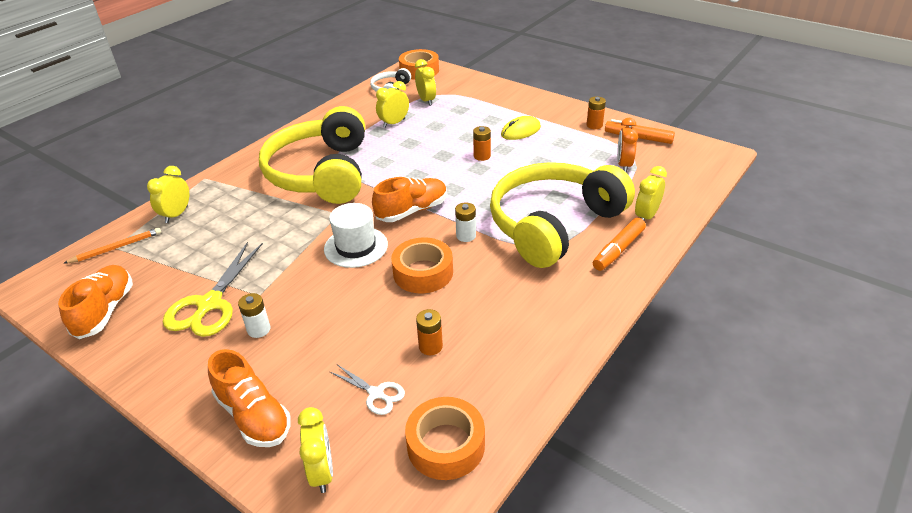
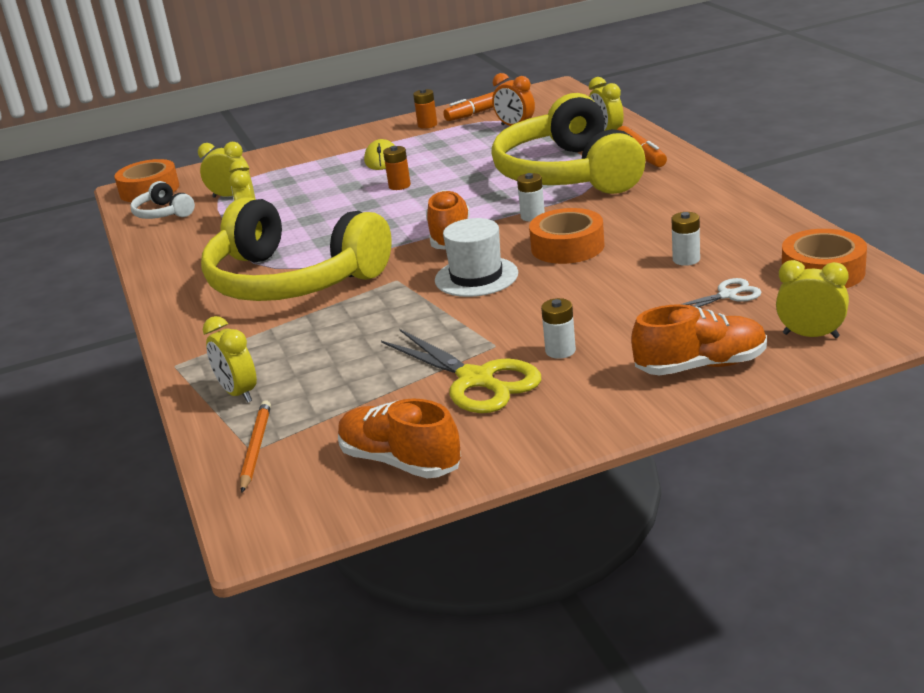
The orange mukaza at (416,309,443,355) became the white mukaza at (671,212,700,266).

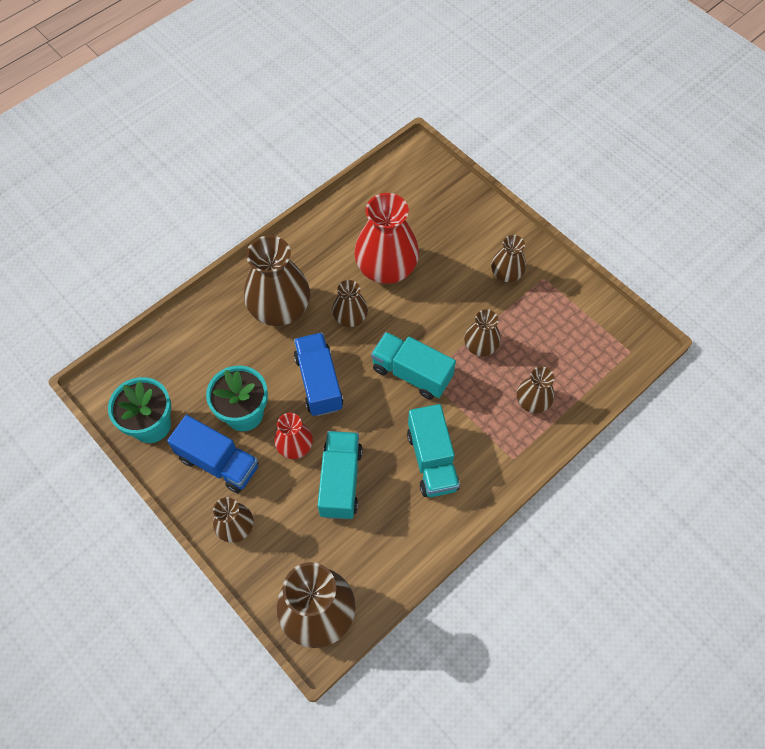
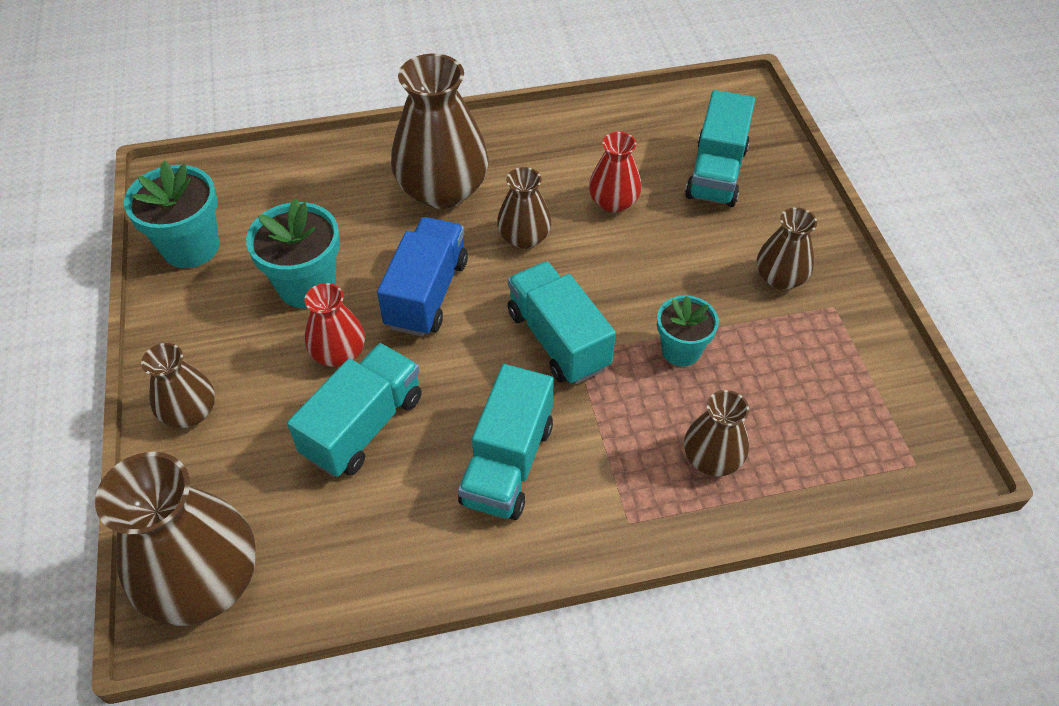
The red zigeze at (355,193,419,284) changed to 0.54 times the size.
The brown zigeze at (464,309,501,357) was replaced by the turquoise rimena at (657,295,719,366).
The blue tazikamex at (167,415,259,493) disappeared.
The turquoise tazikamex at (685,90,755,207) appeared.

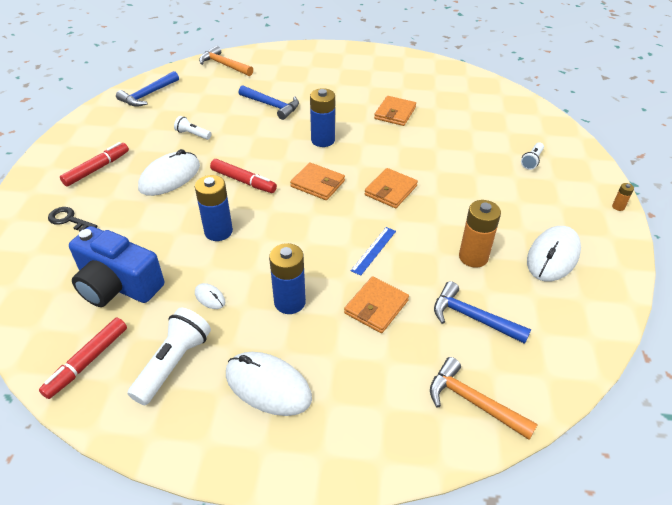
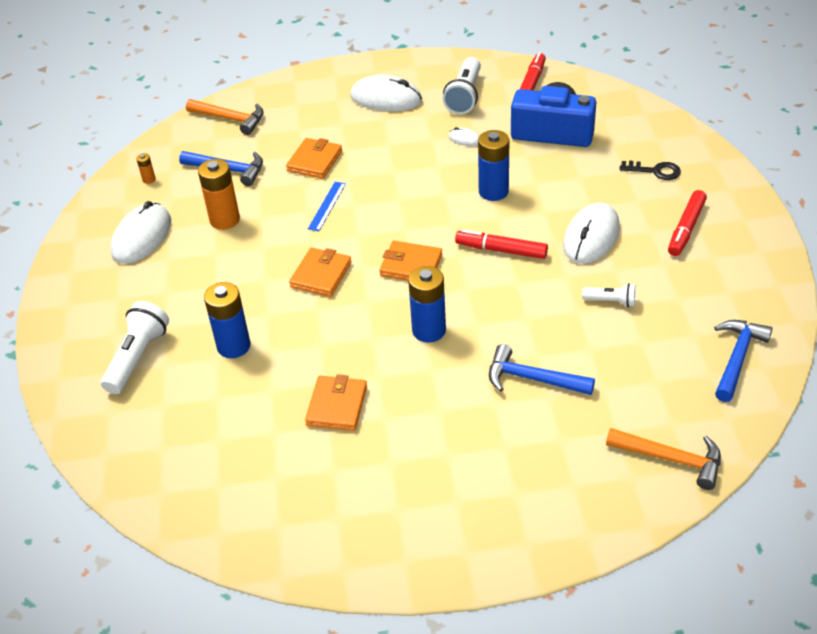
The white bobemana at (521,142,544,170) changed to 1.79 times the size.
The orange mukaza moved from (612,183,634,211) to (136,153,156,184).
The blue mukaza moved from (269,243,306,314) to (204,282,251,358).

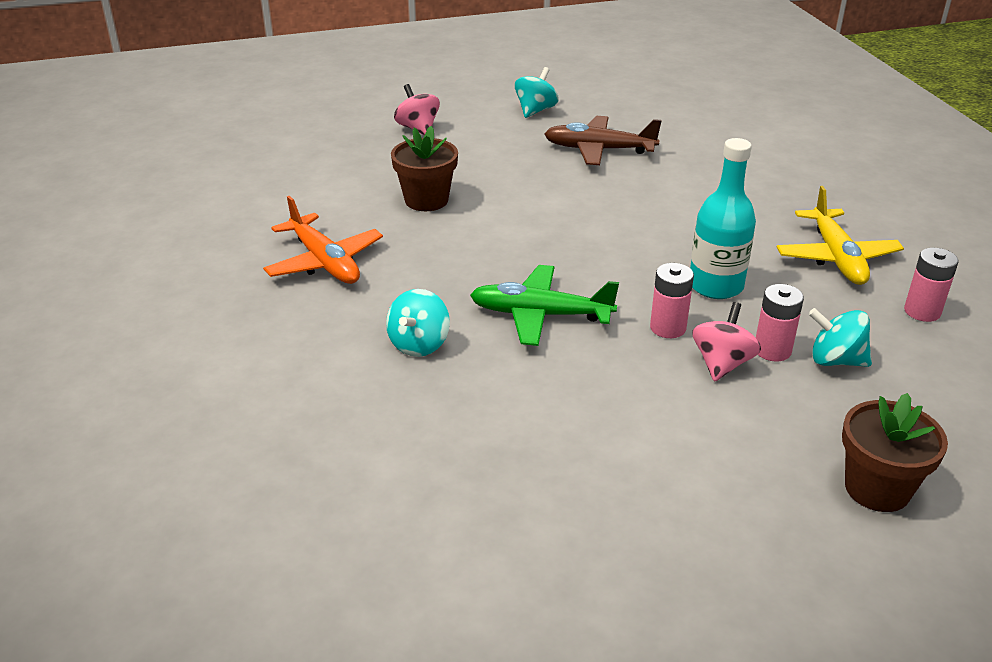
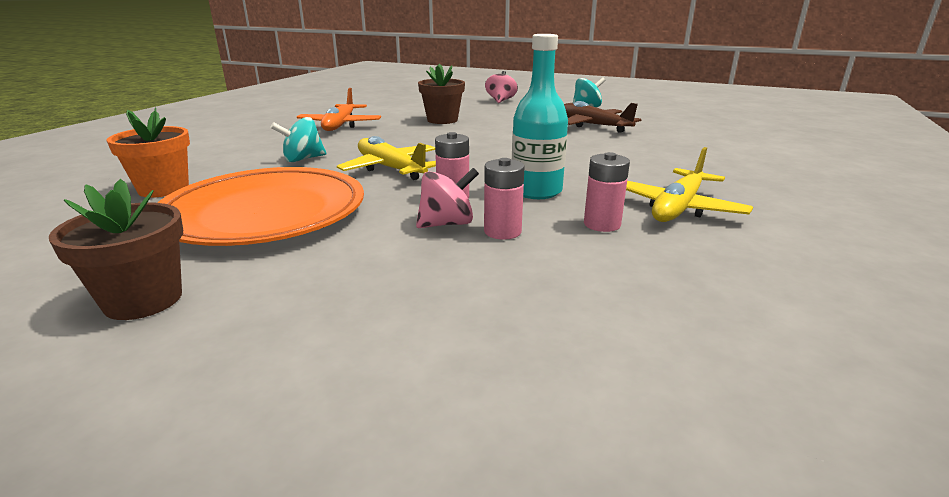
The pink mukaza moved from (904,248,958,322) to (584,152,630,232).
The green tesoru at (470,265,619,346) became the yellow tesoru at (337,136,436,180).
The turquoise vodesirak at (809,308,872,367) disappeared.
The brown rimena moved from (842,393,948,512) to (49,179,183,320).
The orange rimena at (106,108,190,198) appeared.
The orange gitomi at (158,167,364,246) appeared.

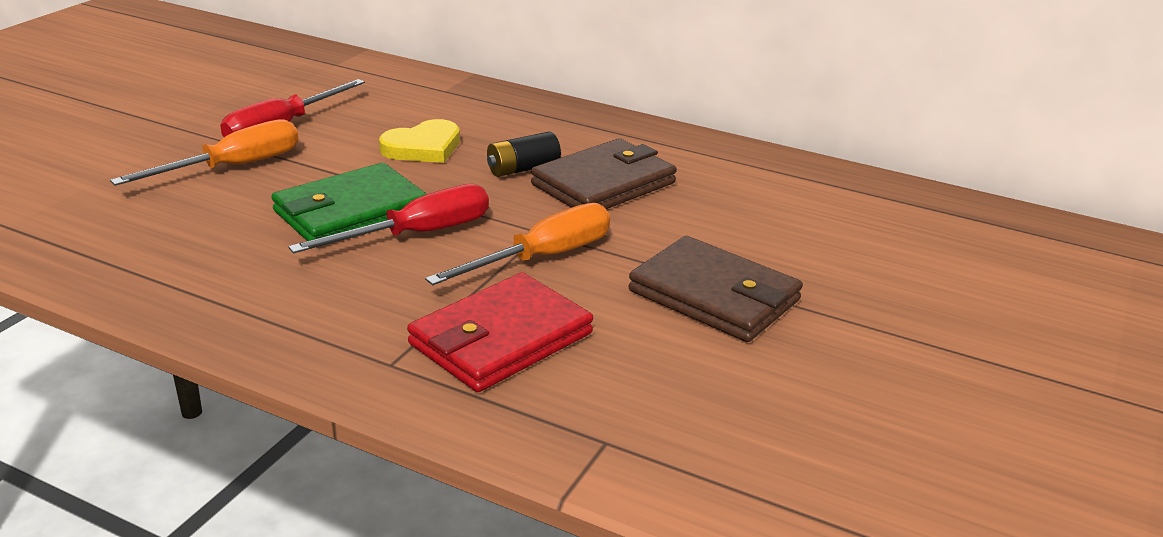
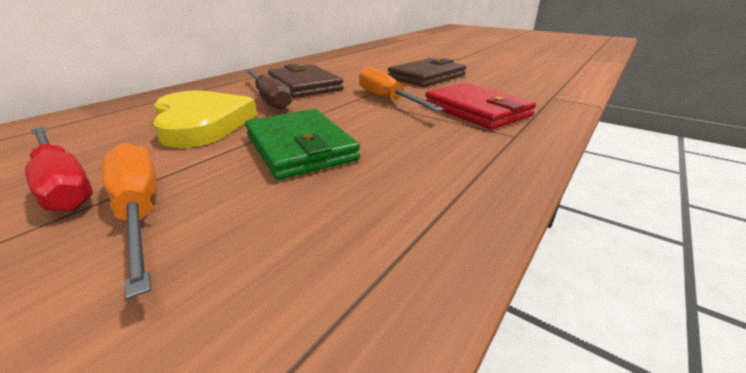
The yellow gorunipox at (379,119,460,163) changed to 1.59 times the size.
The black mukaza at (487,132,561,177) was replaced by the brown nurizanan at (245,69,292,110).
The red nurizanan at (288,184,489,253) disappeared.

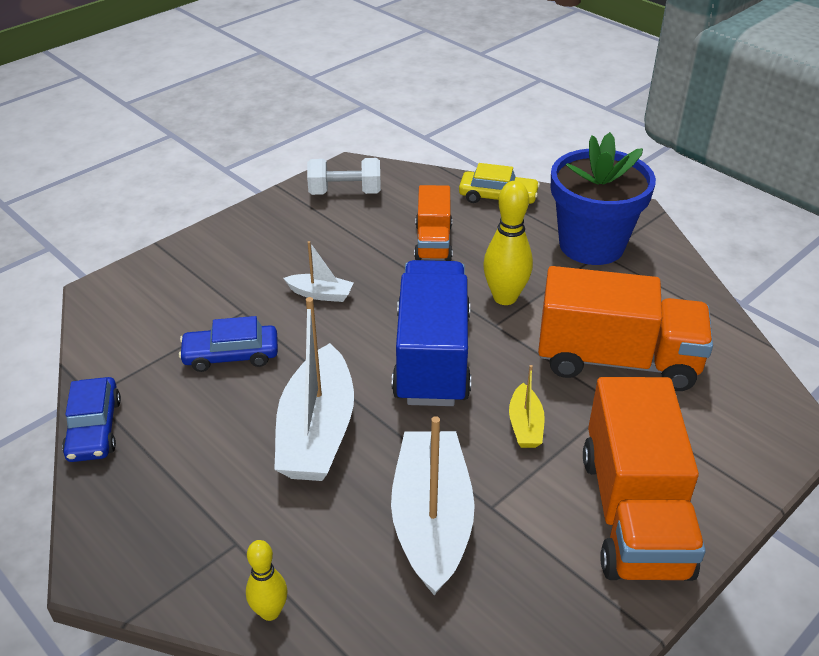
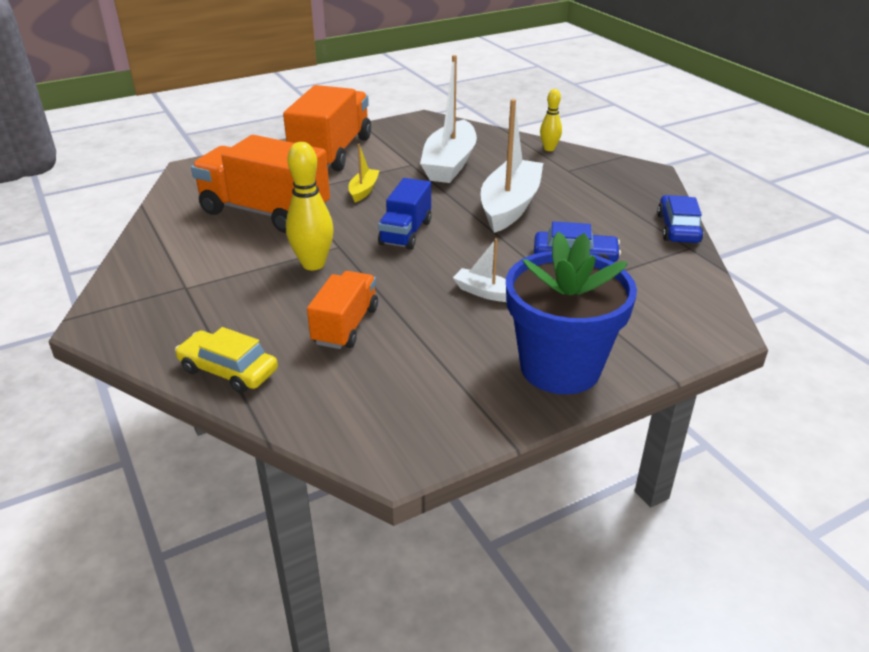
The blue rimena moved from (551,132,656,265) to (506,232,637,394).
The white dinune at (307,158,381,195) disappeared.
The blue tazikamex at (392,260,471,406) changed to 0.57 times the size.

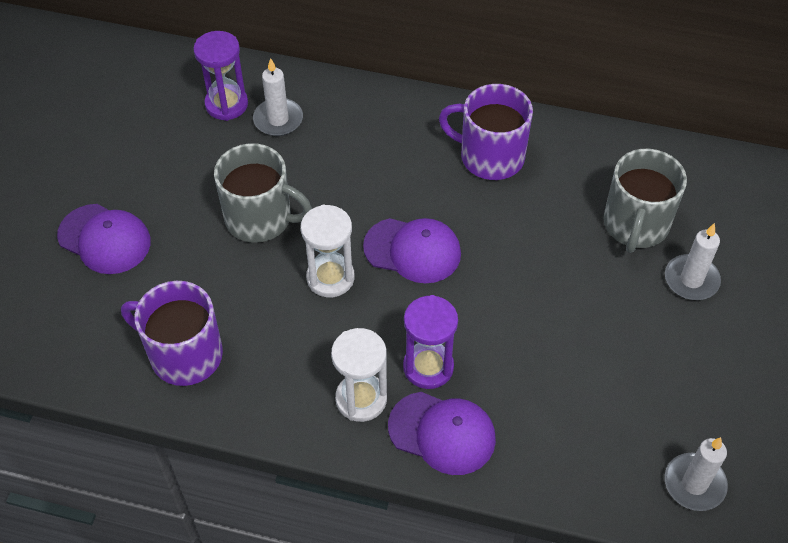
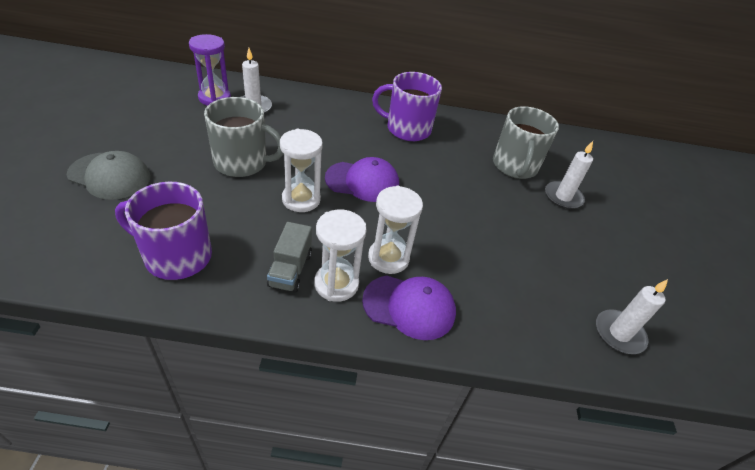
The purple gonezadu at (57,204,151,274) became the grey gonezadu at (67,151,150,200).
The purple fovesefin at (403,295,458,389) became the white fovesefin at (368,186,423,274).
The grey tazikamex at (267,222,312,293) appeared.

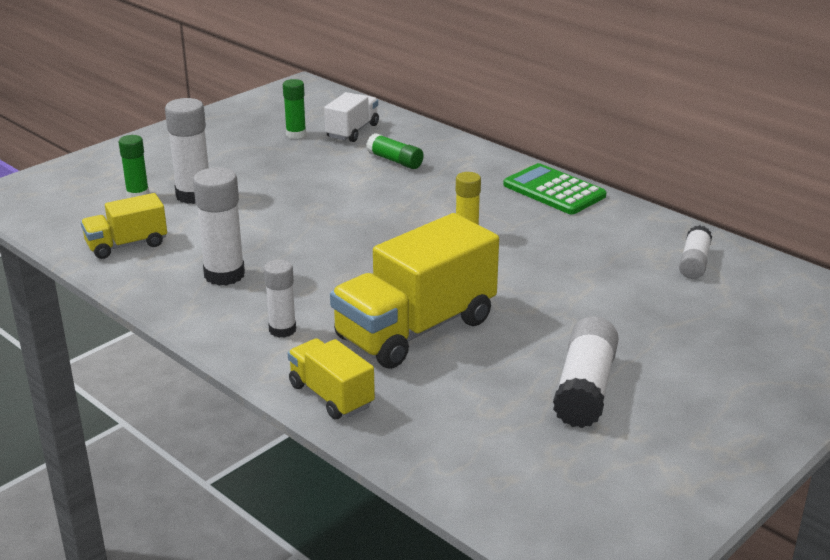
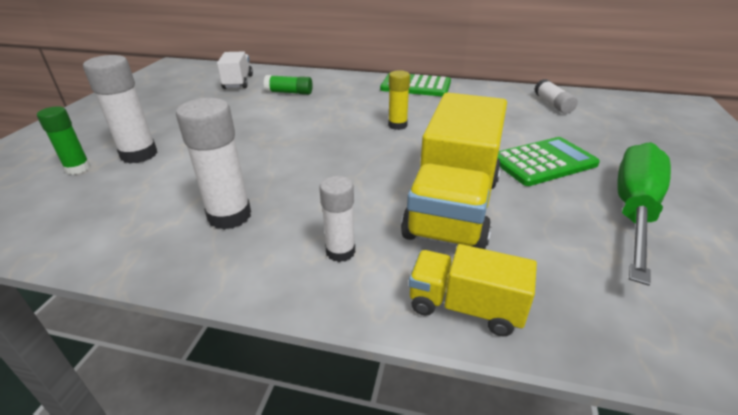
The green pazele at (283,79,306,139) disappeared.
The yellow tazikamex at (81,193,167,259) disappeared.
The white pazele at (553,316,619,428) was replaced by the green nurizanan at (617,142,671,286).
The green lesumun at (498,137,600,186) appeared.

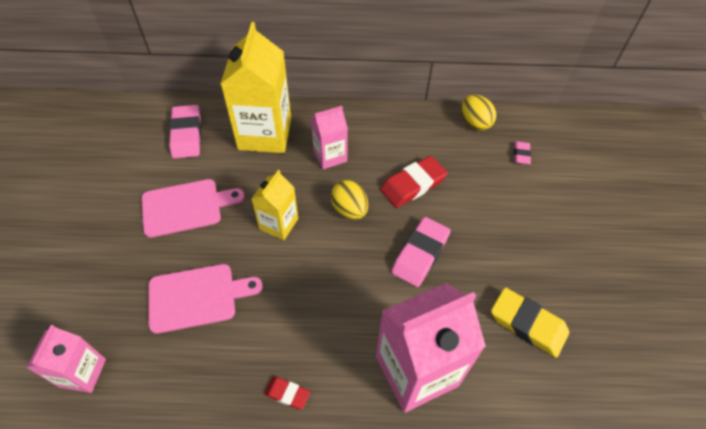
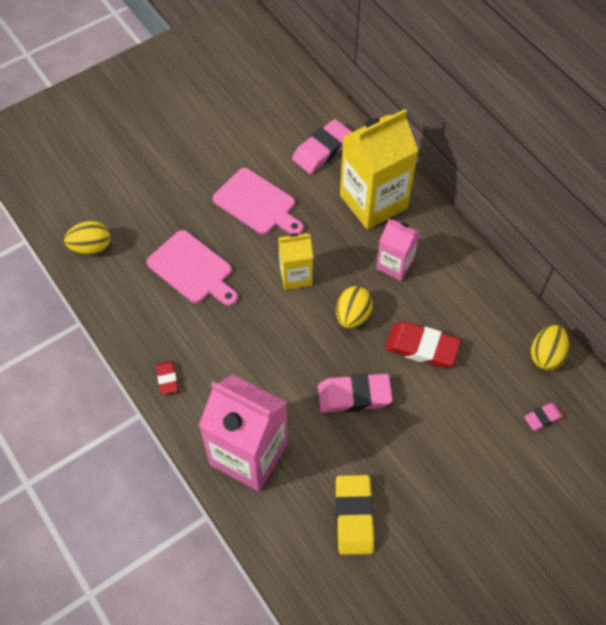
The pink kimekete at (26,325,106,393) was replaced by the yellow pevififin at (64,221,110,255).

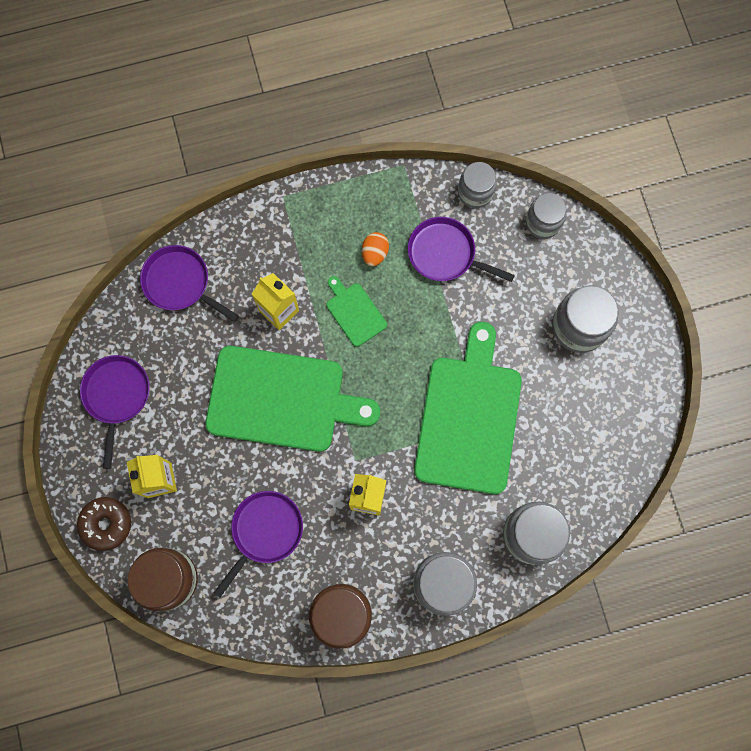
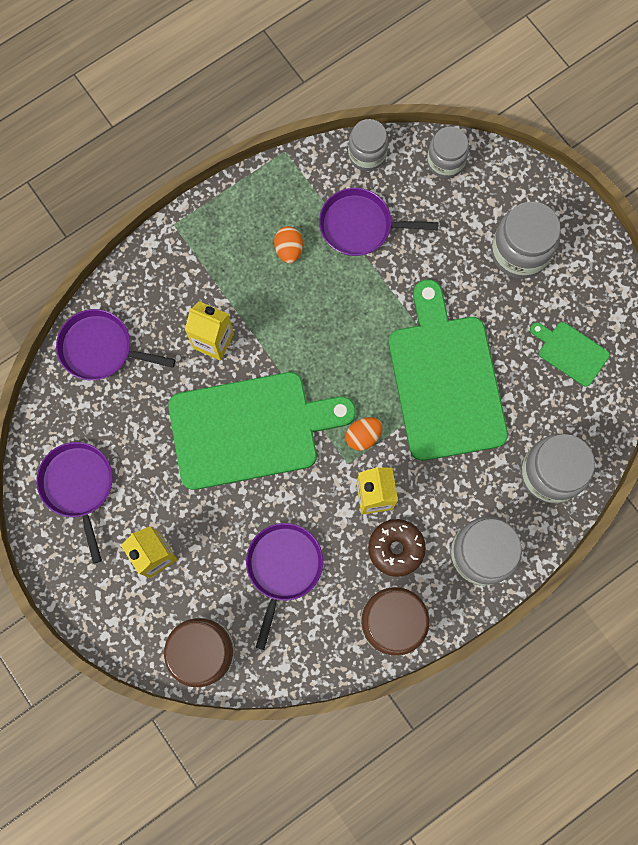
The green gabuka moved from (326,276,387,347) to (530,322,610,387).
The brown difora moved from (77,497,131,551) to (368,519,426,577).
The orange pevififin at (346,417,382,451) appeared.

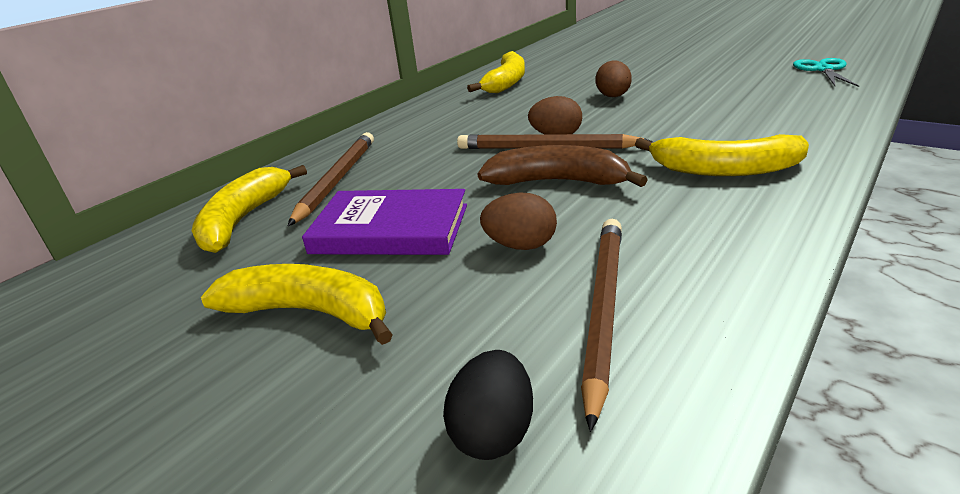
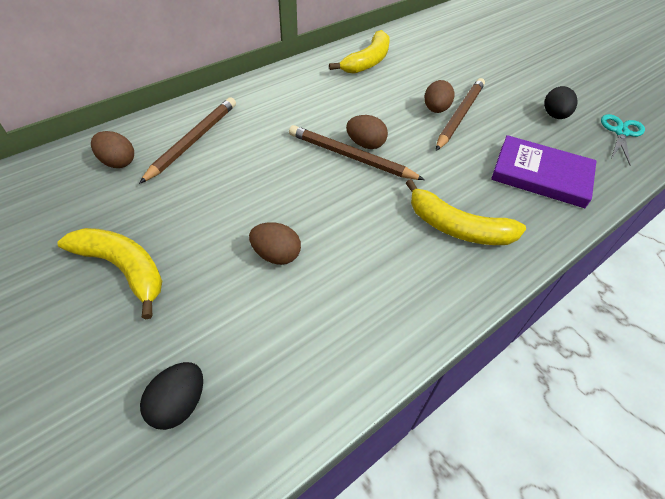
The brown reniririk at (477,145,648,187) disappeared.
The yellow reniririk at (192,165,307,253) was replaced by the brown pevififin at (91,131,134,168).
The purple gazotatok moved from (302,189,467,255) to (491,135,596,208).
The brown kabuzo moved from (581,219,622,432) to (436,78,485,151).
The black pevififin at (544,86,578,119) appeared.

